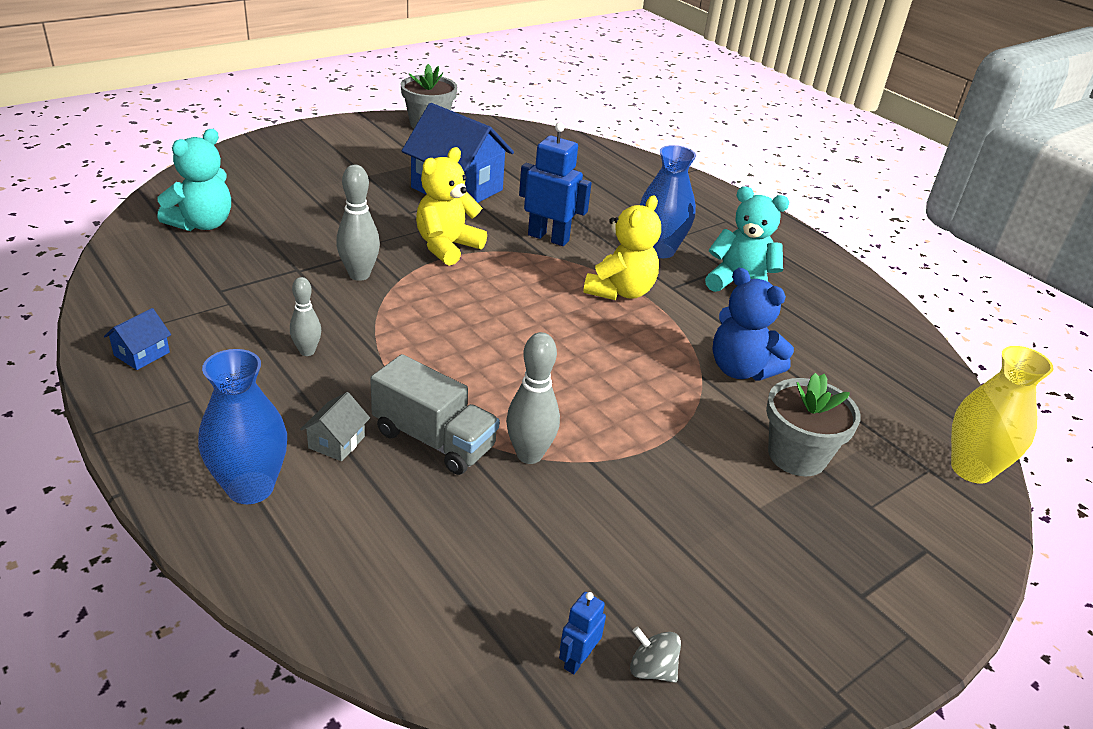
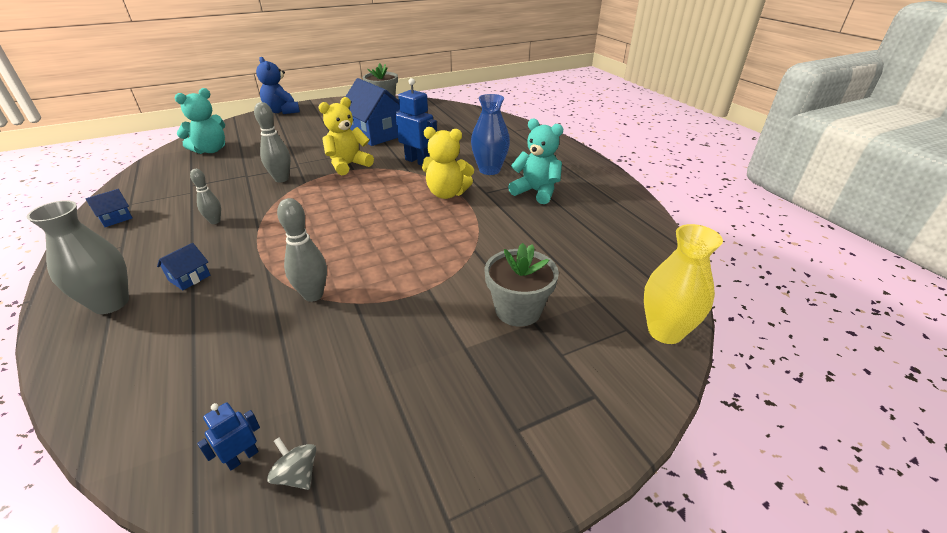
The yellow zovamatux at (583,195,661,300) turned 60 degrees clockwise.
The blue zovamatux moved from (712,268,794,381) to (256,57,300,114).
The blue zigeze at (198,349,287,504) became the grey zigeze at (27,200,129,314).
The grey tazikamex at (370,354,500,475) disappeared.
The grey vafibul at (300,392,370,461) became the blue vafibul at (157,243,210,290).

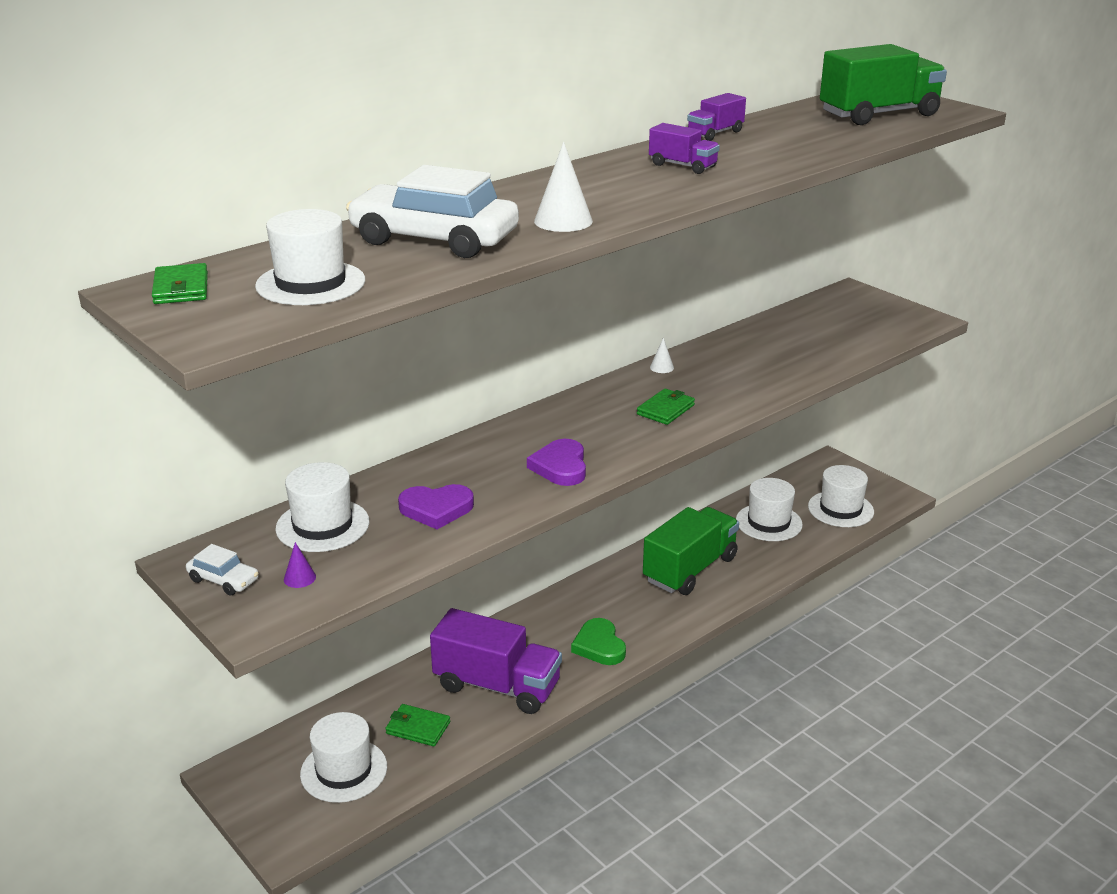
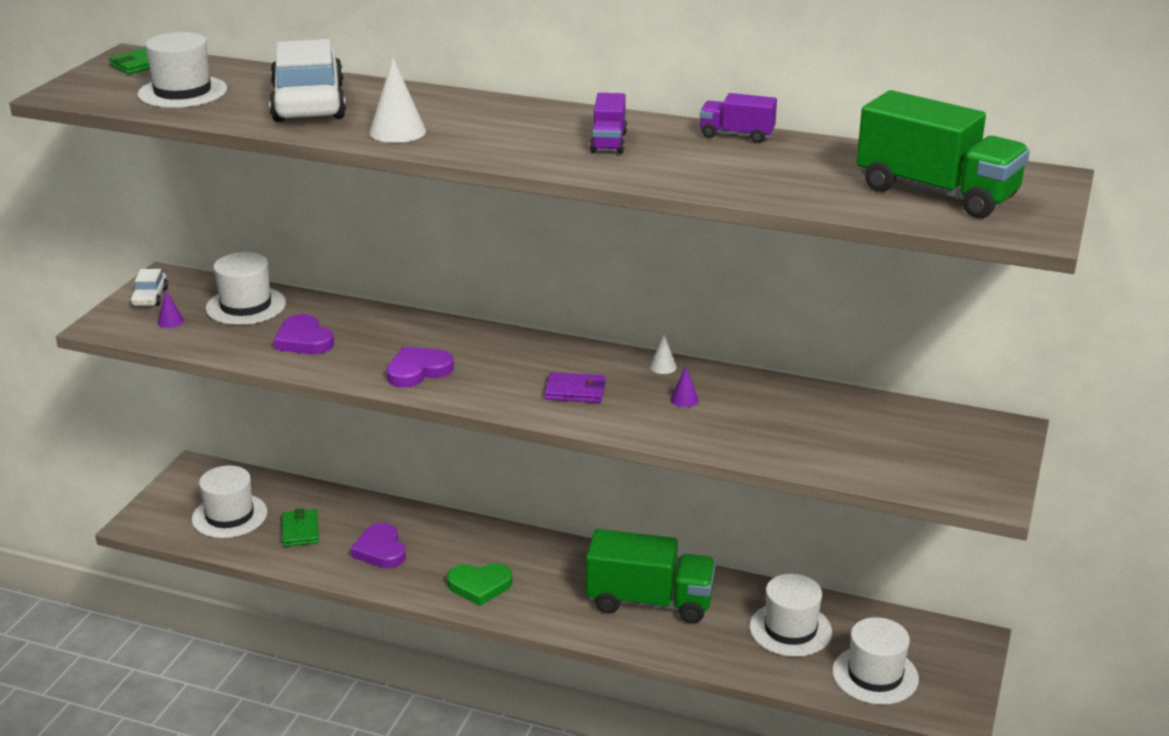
The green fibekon at (637,389,695,425) became the purple fibekon at (545,372,606,403).
The purple tazikamex at (430,608,562,714) was replaced by the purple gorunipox at (350,523,406,568).
The green gorunipox at (571,618,626,665) turned 135 degrees counterclockwise.
The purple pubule at (670,367,699,407) appeared.

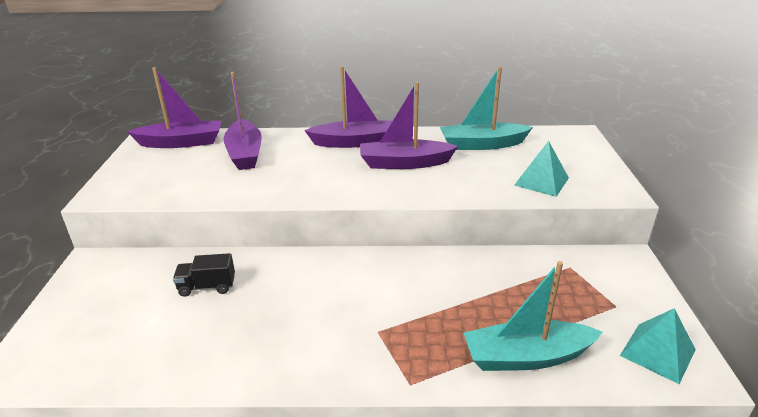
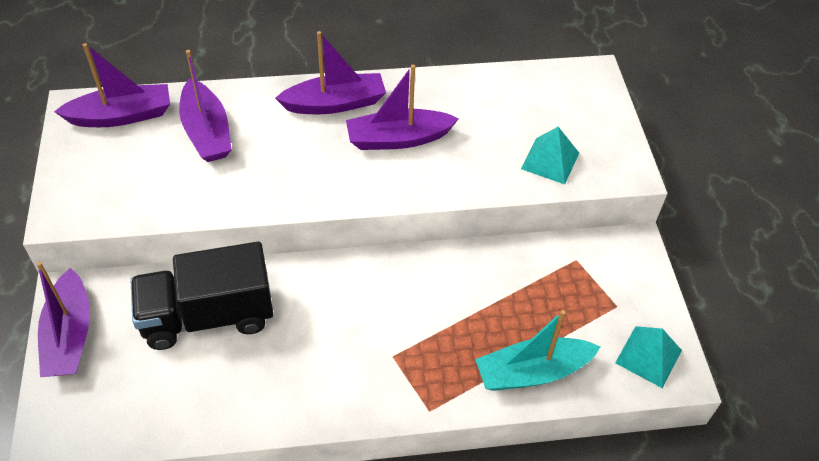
The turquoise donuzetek at (440,67,533,150) disappeared.
The black tazikamex at (173,253,235,297) changed to 2.26 times the size.
The purple donuzetek at (36,262,90,377) appeared.

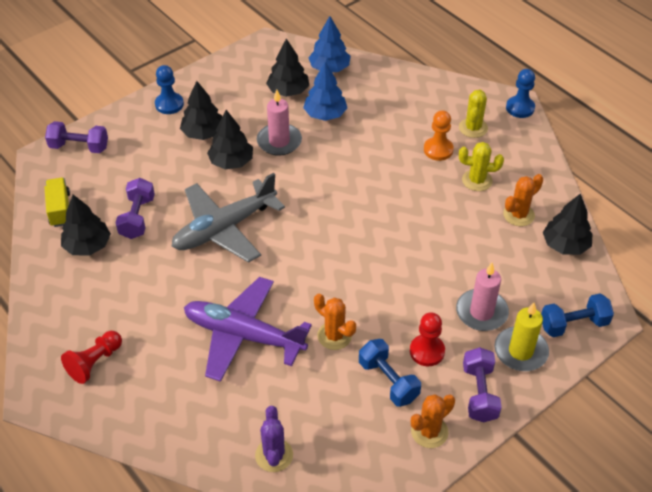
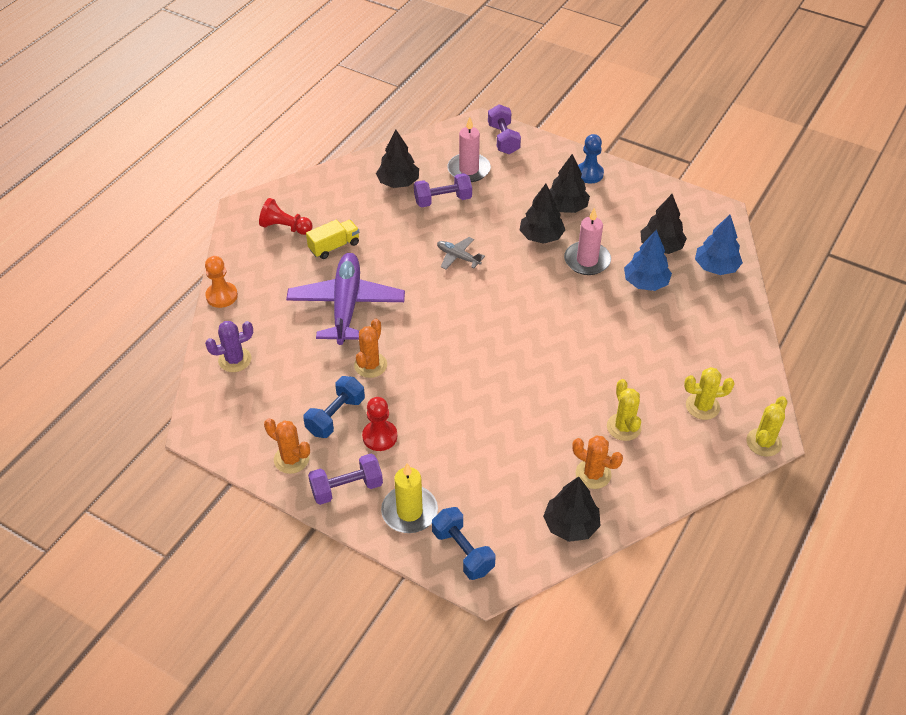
The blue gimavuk at (506,69,535,118) was replaced by the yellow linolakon at (746,396,787,457).
The orange gimavuk moved from (424,110,454,161) to (205,256,238,308).
The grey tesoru at (172,173,285,263) changed to 0.45 times the size.
The yellow tazikamex moved from (44,177,70,227) to (306,220,359,259).
The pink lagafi moved from (456,263,509,331) to (447,117,491,182).

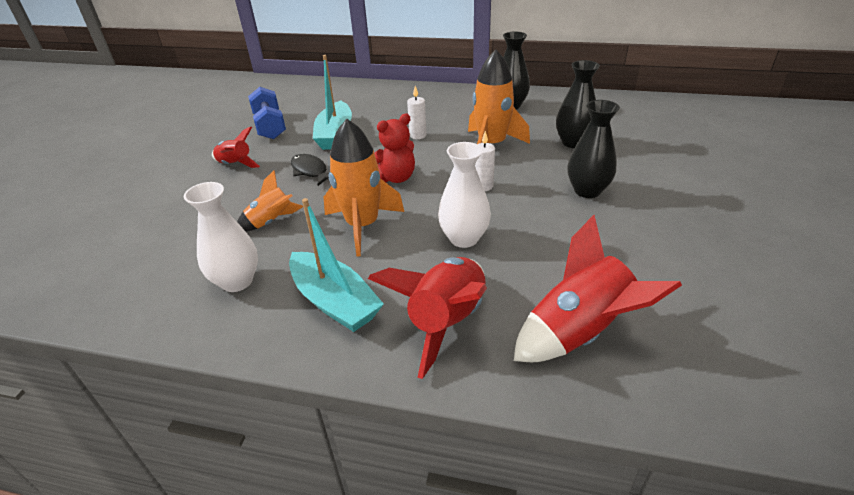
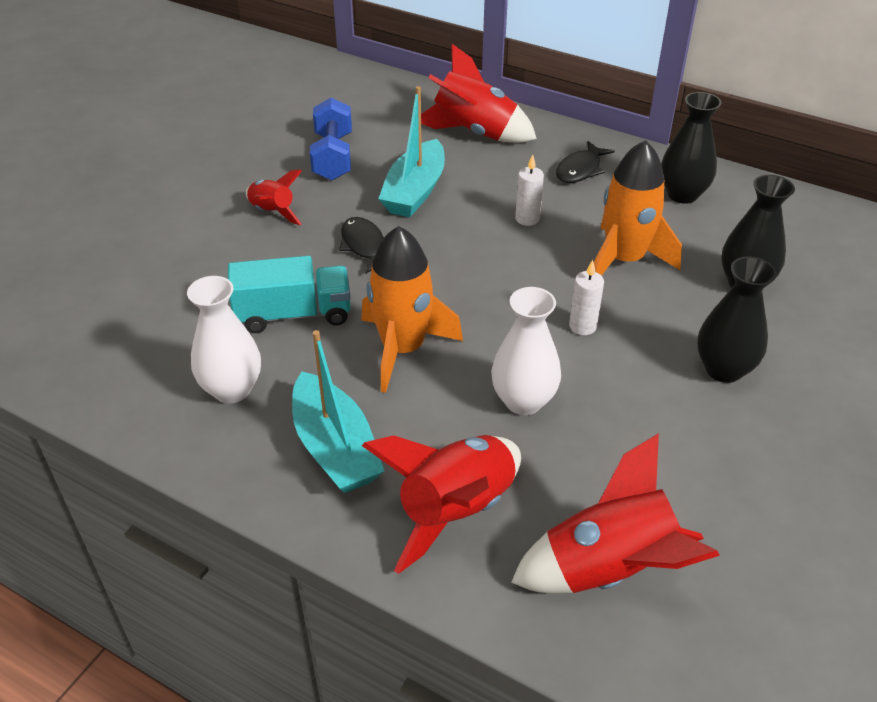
The red zovamatux at (374,114,415,183) disappeared.
The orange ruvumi at (237,170,303,232) was replaced by the turquoise tazikamex at (228,256,351,333).
The red ruvumi at (421,44,537,143) appeared.
The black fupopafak at (556,141,615,183) appeared.

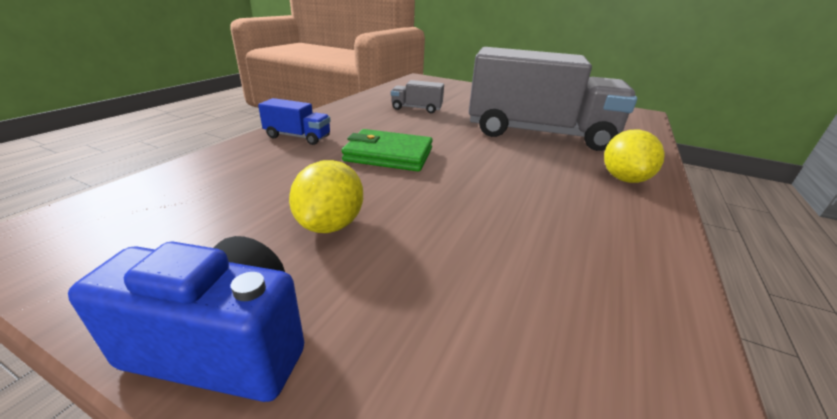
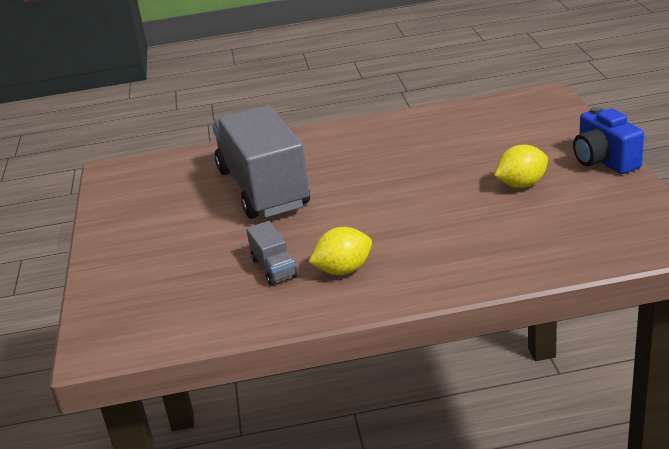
The blue tazikamex at (258,98,331,145) disappeared.
The green fibekon at (342,129,433,171) disappeared.
The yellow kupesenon moved from (604,130,665,183) to (309,227,372,275).

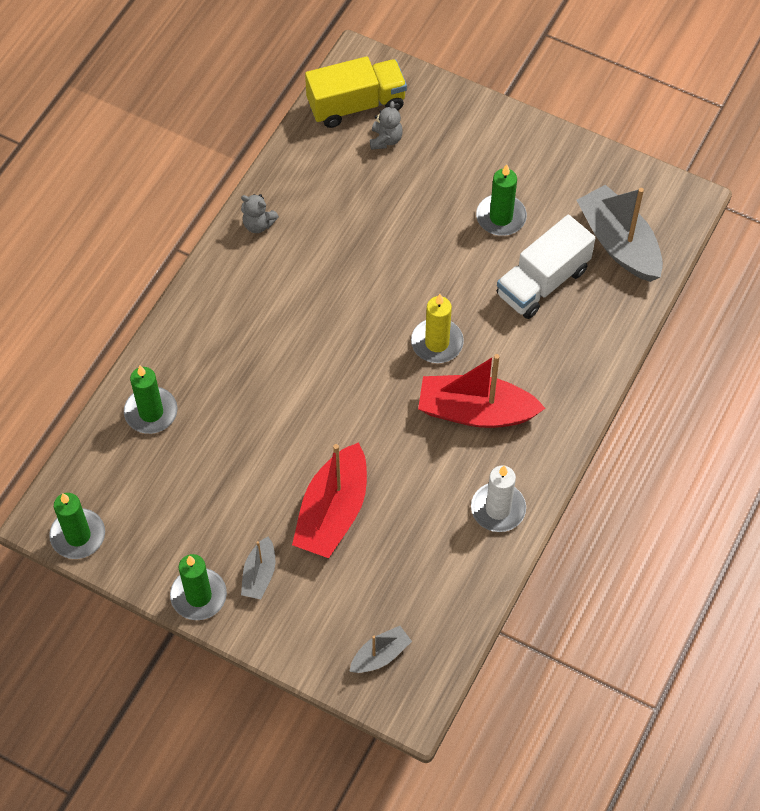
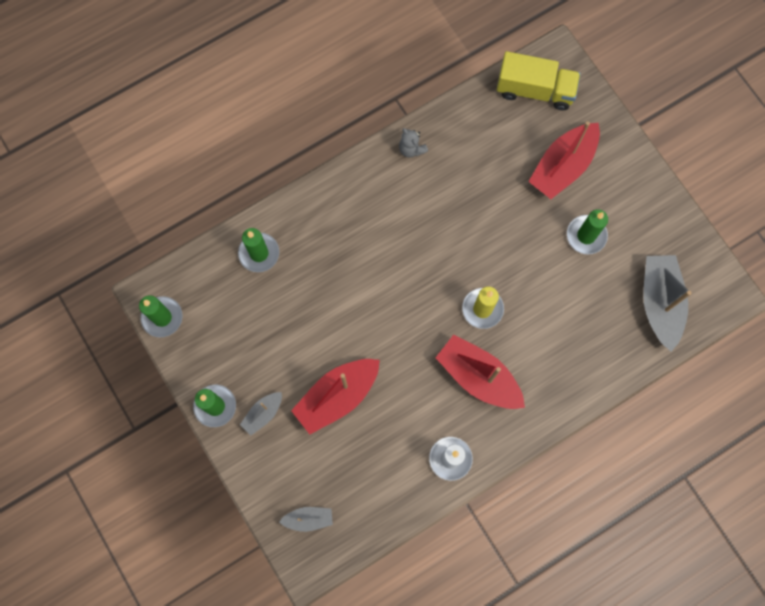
The grey zovamatux at (370,101,403,150) disappeared.
The white tazikamex at (497,215,595,319) disappeared.
The red donuzetek at (528,121,600,199) appeared.

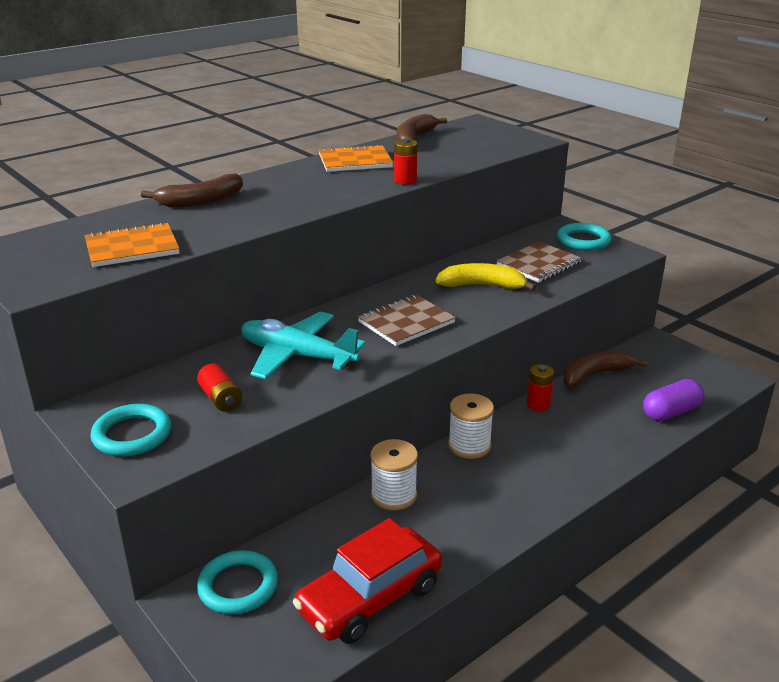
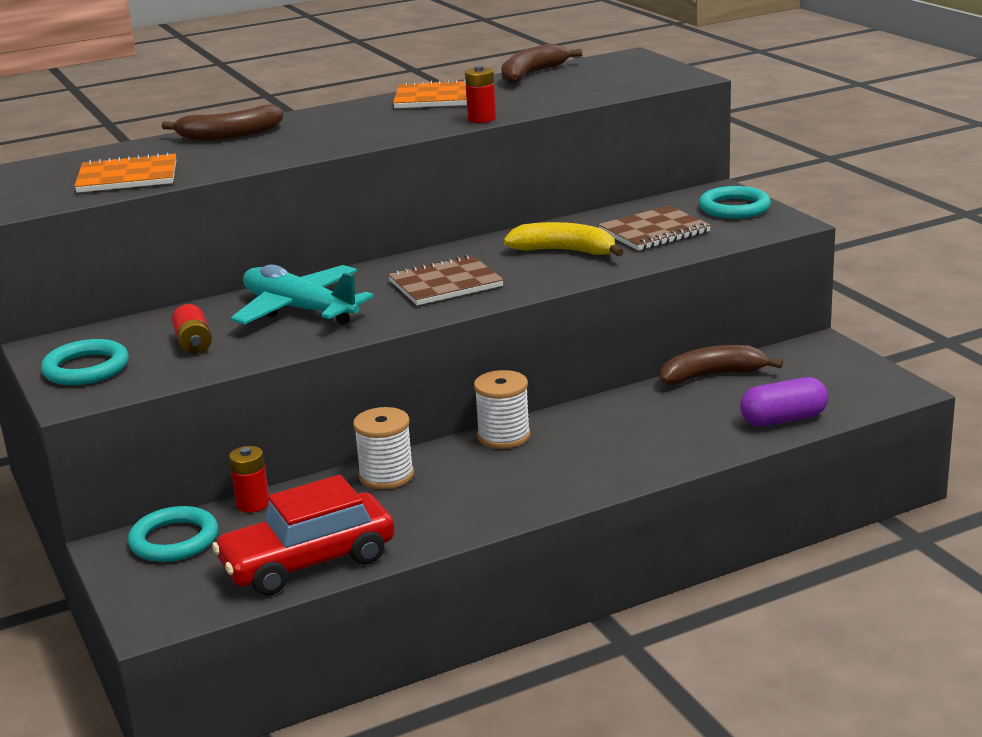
The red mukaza moved from (527,364,554,411) to (229,446,270,513).

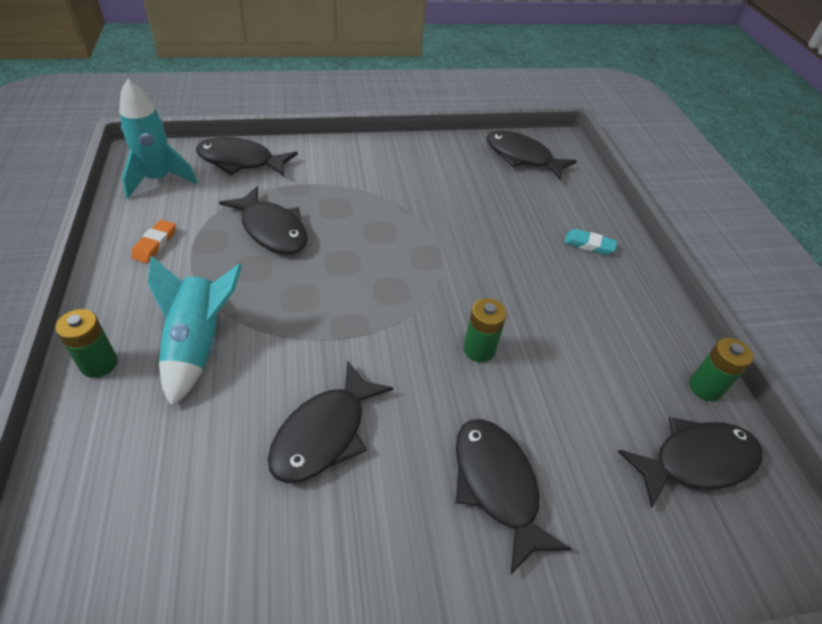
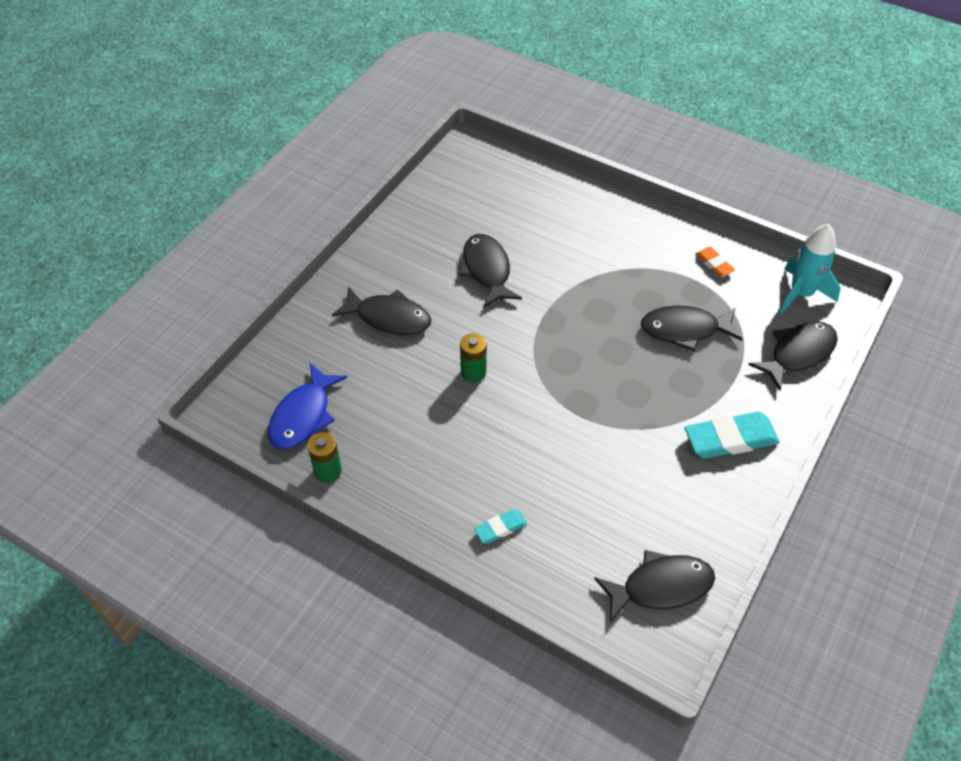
The turquoise ruvumi at (148,256,242,407) disappeared.
The green mukaza at (55,309,118,378) disappeared.
The black fupopafak at (618,417,763,508) became the blue fupopafak at (268,363,347,449).
The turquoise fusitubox at (684,412,780,458) appeared.

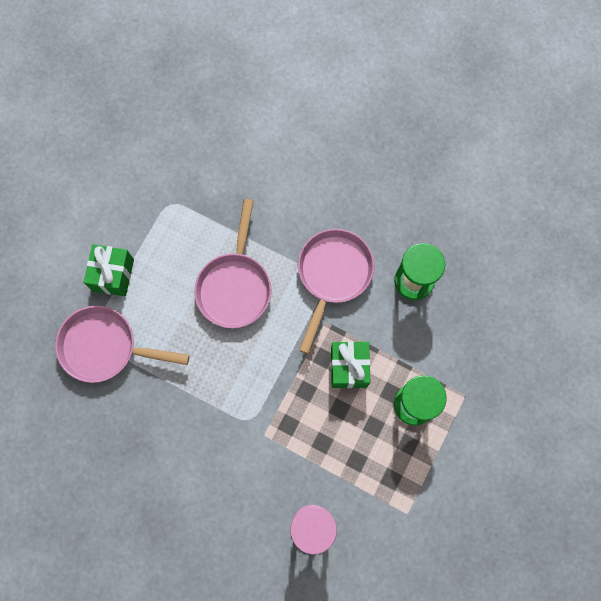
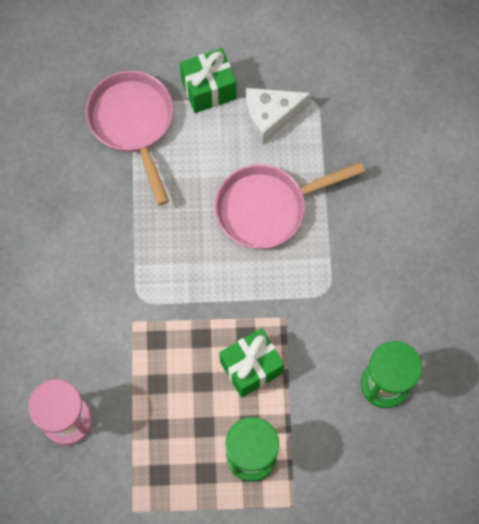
The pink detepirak at (298,229,374,354) disappeared.
The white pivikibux at (246,88,311,144) appeared.

